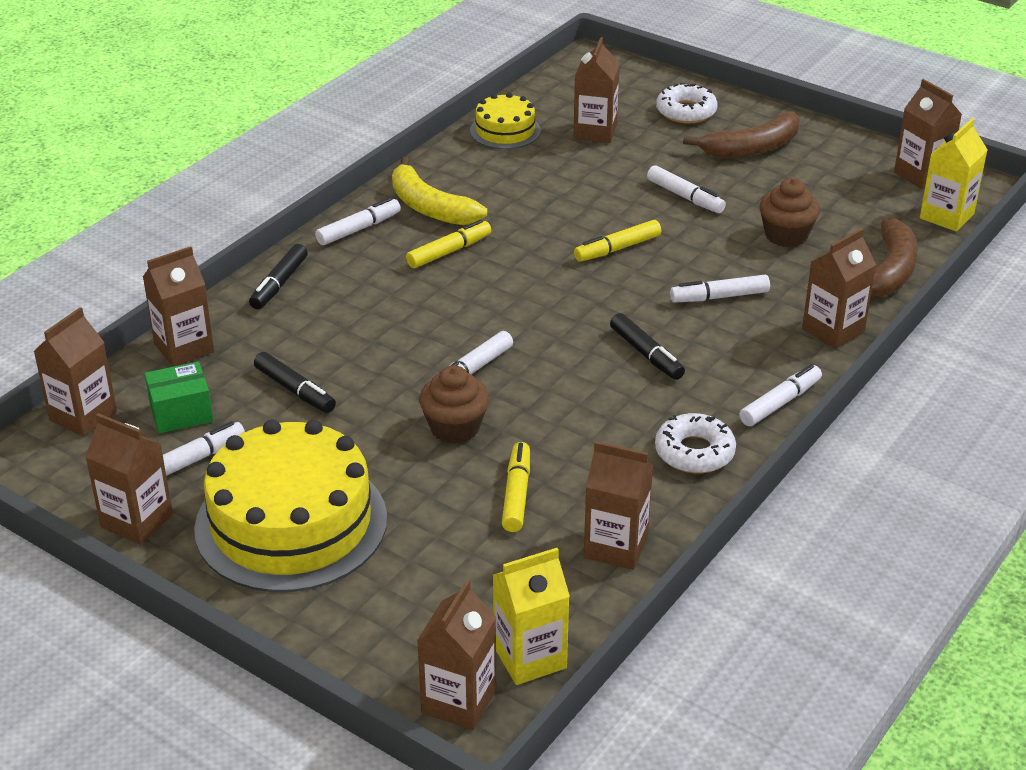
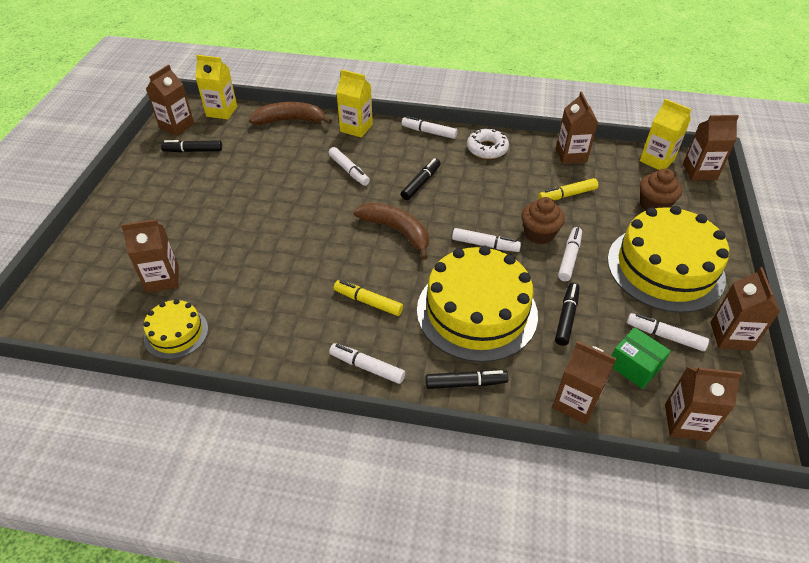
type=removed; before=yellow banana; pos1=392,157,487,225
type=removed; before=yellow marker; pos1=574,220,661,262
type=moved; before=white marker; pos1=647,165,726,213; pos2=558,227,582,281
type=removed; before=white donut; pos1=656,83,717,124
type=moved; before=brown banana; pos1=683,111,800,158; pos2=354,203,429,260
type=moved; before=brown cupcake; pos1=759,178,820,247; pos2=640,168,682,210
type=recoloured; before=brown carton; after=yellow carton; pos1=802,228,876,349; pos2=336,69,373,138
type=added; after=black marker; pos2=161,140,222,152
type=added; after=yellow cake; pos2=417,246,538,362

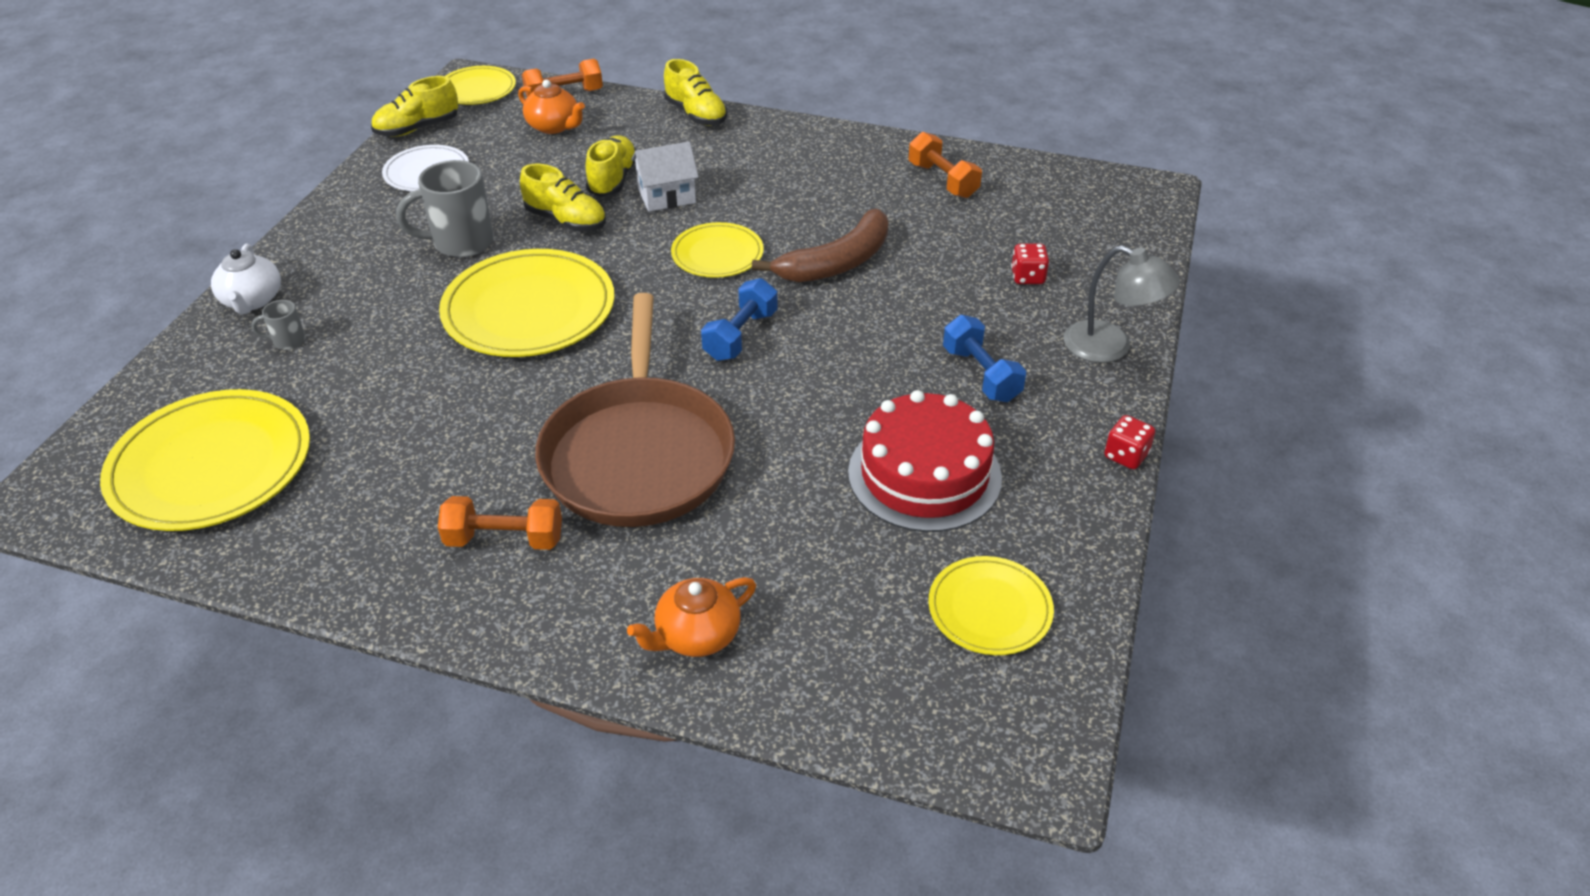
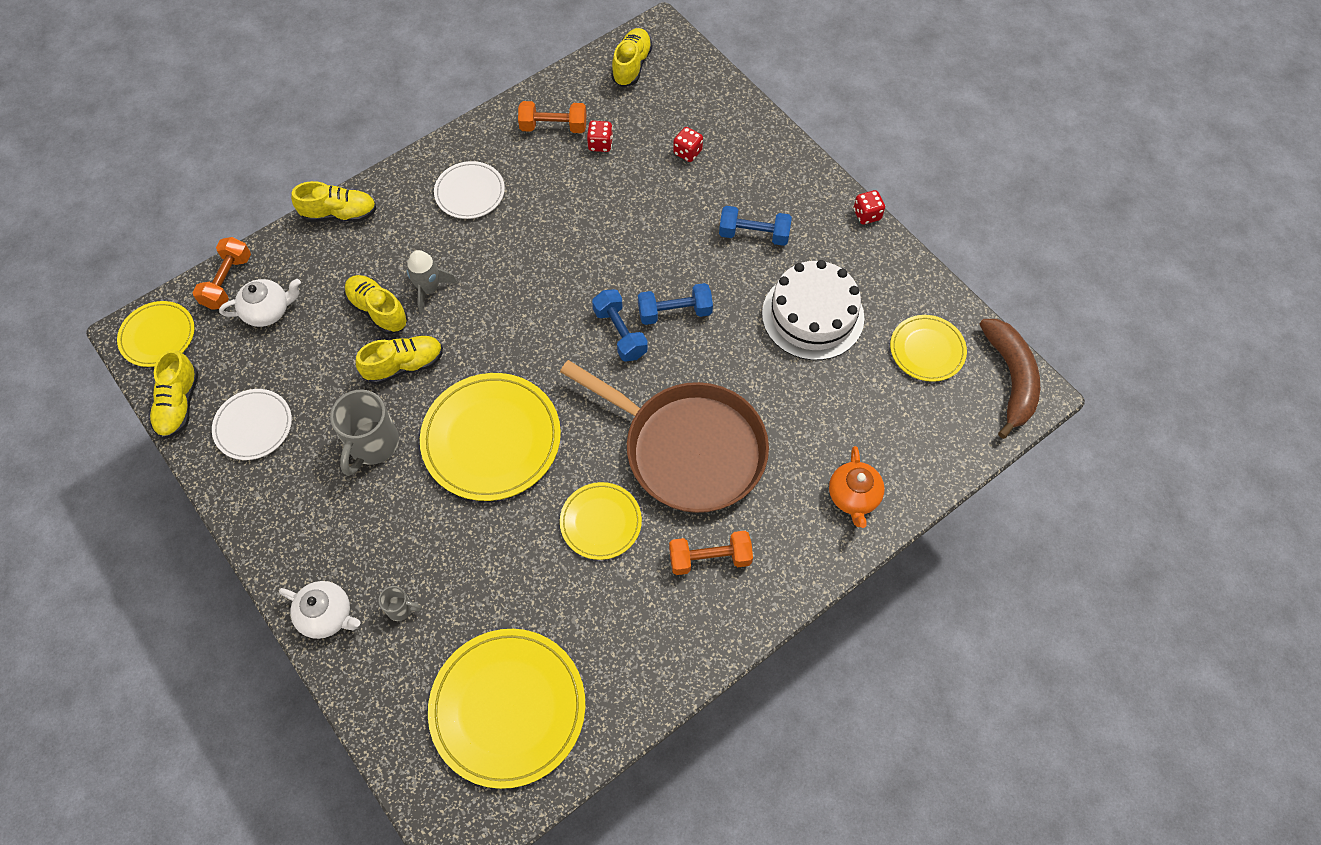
type=turned; before=grey mug; pos1=251,300,306,350; pos2=378,586,422,621; turn=-105
type=turned; before=orange dumbbell; pos1=438,496,562,550; pos2=669,531,753,575; turn=45
type=recoloured; before=orange teapot; after=white teapot; pos1=518,80,585,134; pos2=219,279,301,327
type=replaced; before=white house; after=grey rocket; pos1=631,142,699,212; pos2=407,250,458,314
type=moved; before=yellow plate; pos1=671,222,764,278; pos2=560,482,642,560
type=moved; before=brown banana; pos1=752,209,888,282; pos2=979,319,1040,439
type=recoloured; before=red cake; after=white cake; pos1=848,390,1002,532; pos2=762,260,864,360
type=removed; before=grey lamp; pos1=1064,245,1180,363
type=added; after=white plate; pos2=434,161,505,219
type=added; after=red dice; pos2=587,121,613,152
type=added; after=yellow shoe; pos2=611,28,653,87
type=added; after=blue dumbbell; pos2=638,283,713,325

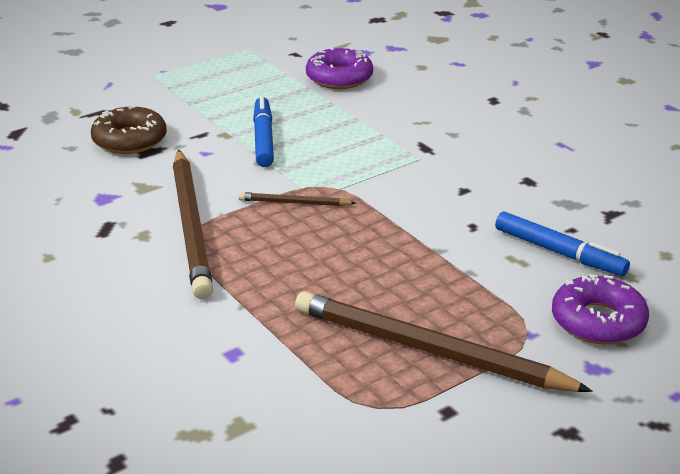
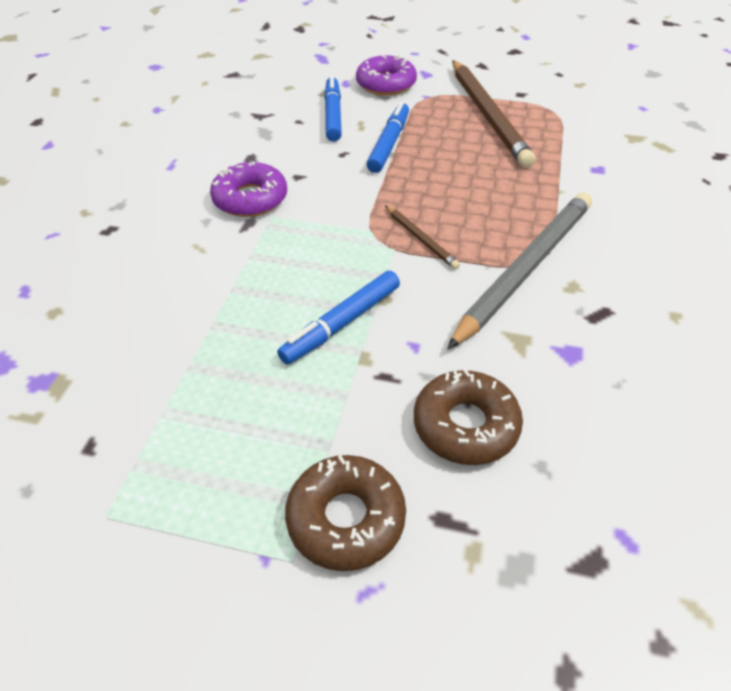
type=recoloured; before=brown pencil; after=grey pencil; pos1=173,150,213,300; pos2=447,193,592,350
type=moved; before=purple donut; pos1=306,47,373,89; pos2=210,162,287,217
type=added; after=brown donut; pos2=285,455,406,571
type=added; after=blue marker; pos2=367,102,409,173

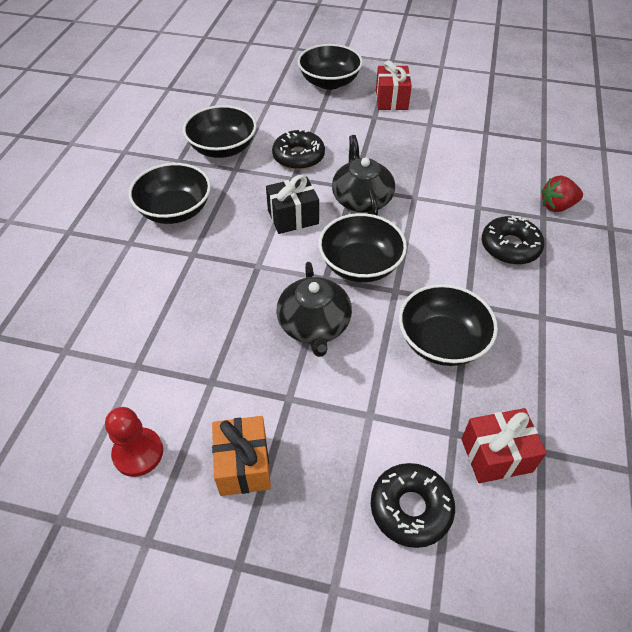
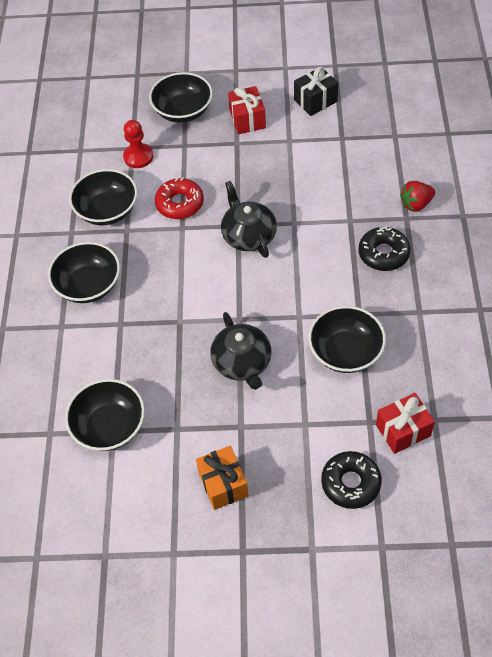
type=moved; before=red pawn; pos1=105,407,163,477; pos2=123,120,153,168
type=moved; before=black gift; pos1=266,175,319,234; pos2=294,67,338,116
type=recoloured; before=black donut; after=red donut; pos1=272,129,325,170; pos2=155,177,204,219
type=moved; before=black bowl; pos1=318,213,407,283; pos2=65,379,145,451

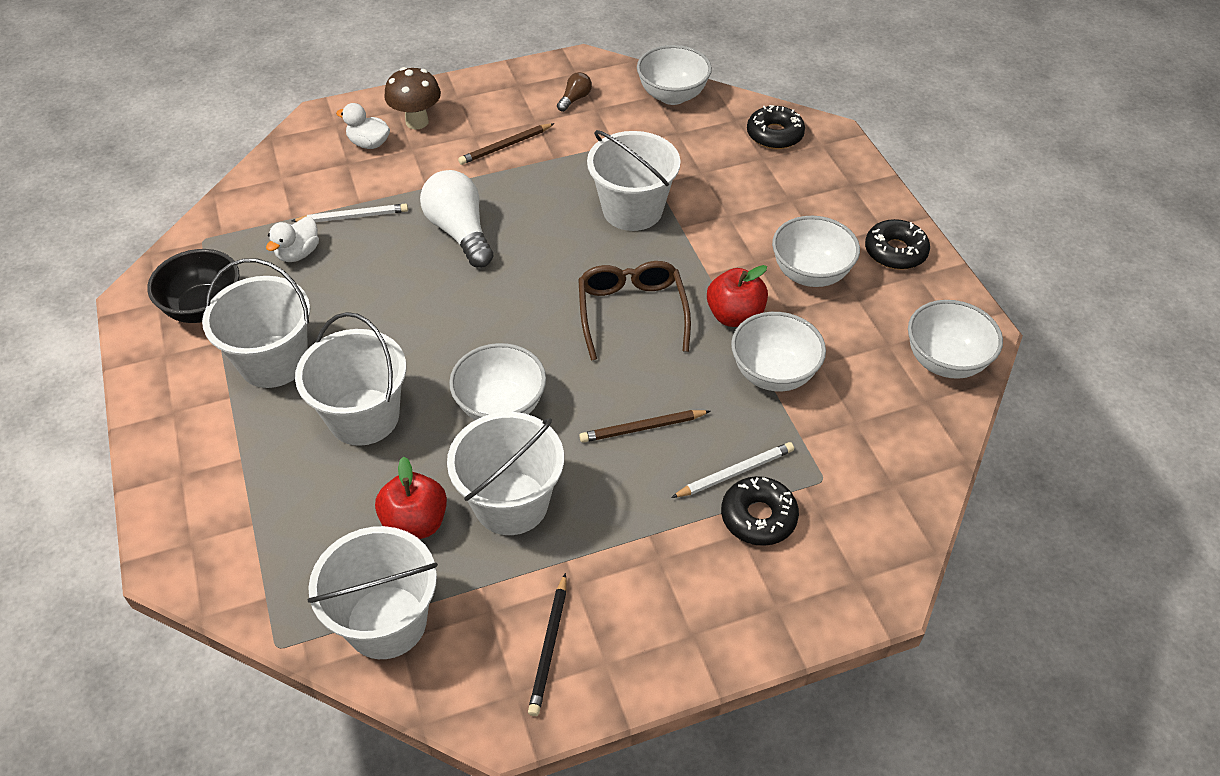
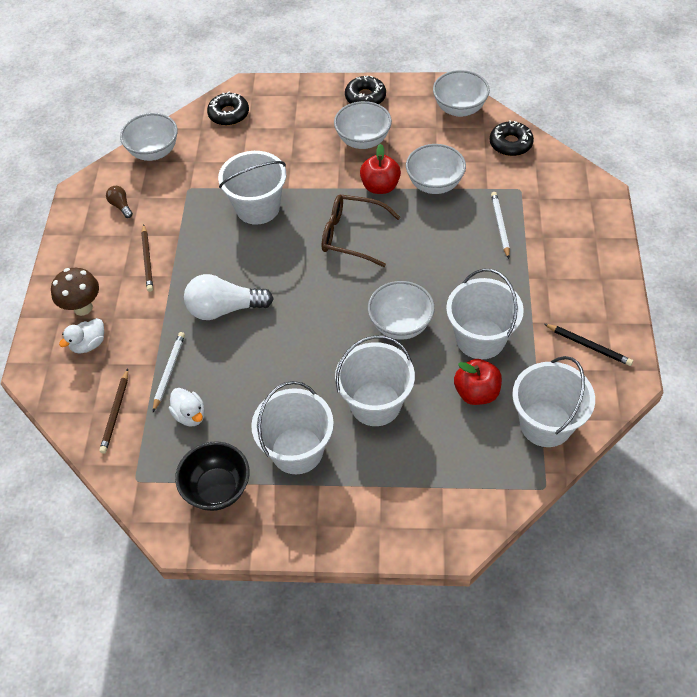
type=moved; before=brown pencil; pos1=579,410,710,443; pos2=99,369,128,454
type=moved; before=black donut; pos1=721,476,799,546; pos2=490,120,534,156

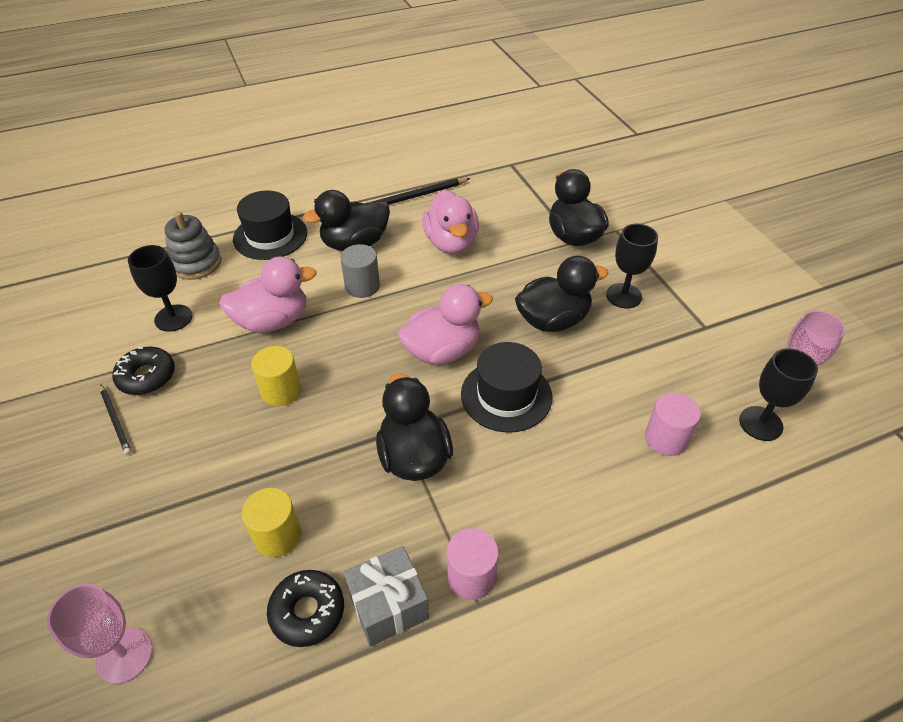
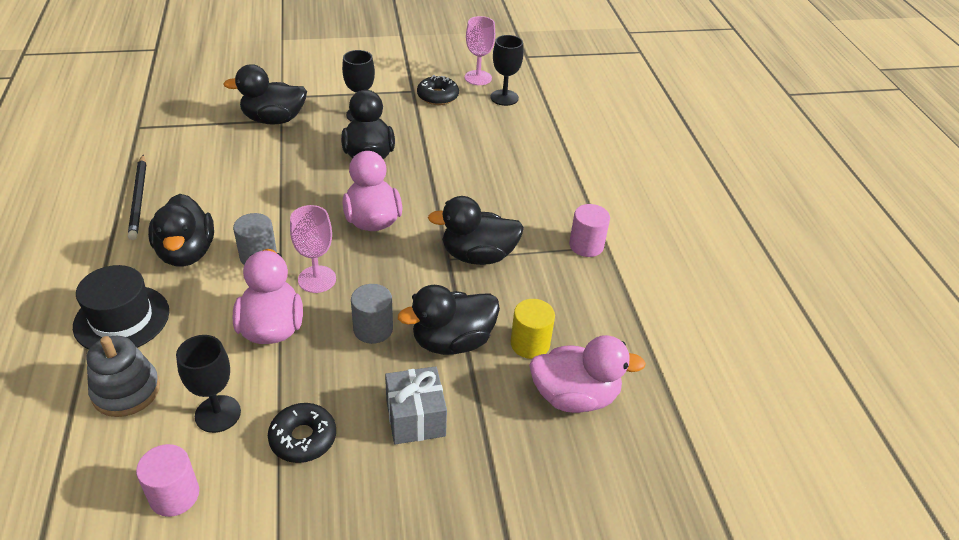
type=moved; before=pink goblet; pos1=47,584,153,684; pos2=290,205,336,293
type=removed; before=black pencil; pos1=100,384,131,455
type=recoloured; before=yellow cylinder; after=grey cylinder; pos1=251,346,301,406; pos2=351,284,393,344
type=moved; before=black donut; pos1=267,570,344,647; pos2=417,75,459,105
type=moved; before=grey gift; pos1=343,546,429,647; pos2=385,366,447,445
type=moved; before=pink duck; pos1=422,190,479,254; pos2=529,335,646,413
type=removed; before=black hat; pos1=461,342,552,433
type=moved; before=pink cylinder; pos1=645,393,701,456; pos2=136,444,199,517
type=added; after=black duck; pos2=398,285,500,355

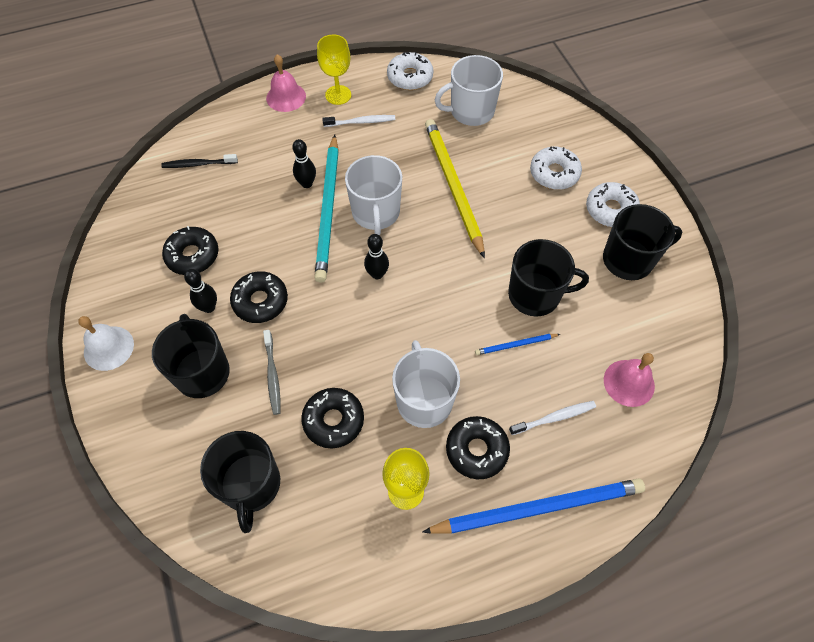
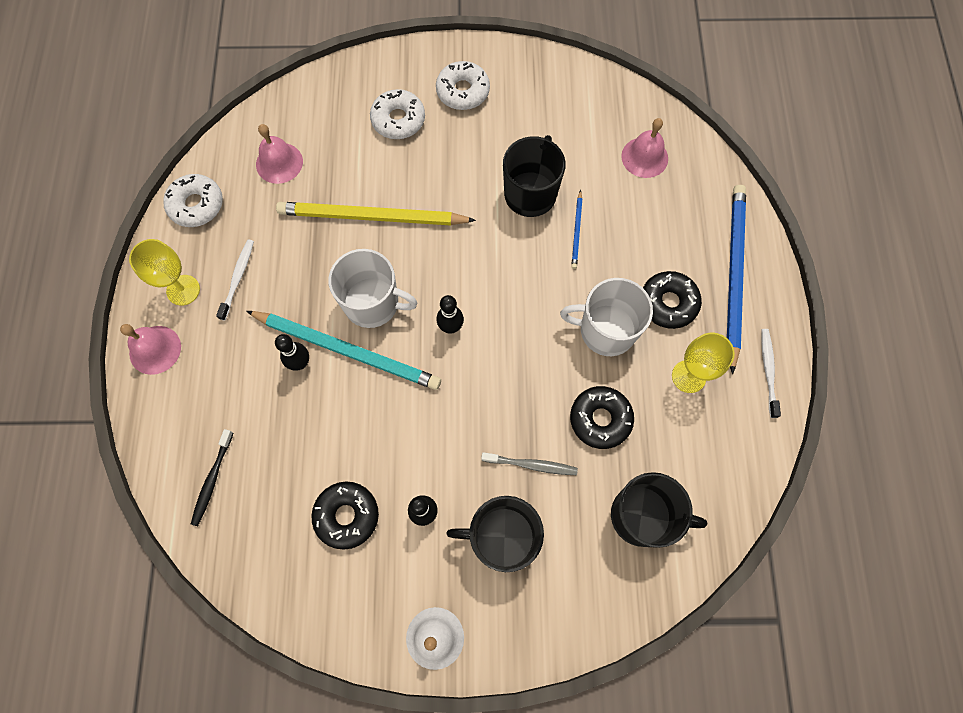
type=removed; before=black donut; pos1=230,271,288,323
type=replaced; before=white mug; after=pink bell; pos1=435,55,503,126; pos2=256,124,303,184
type=moved; before=white toothbrush; pos1=509,401,596,435; pos2=761,329,781,418
type=removed; before=black mug; pos1=603,204,682,280

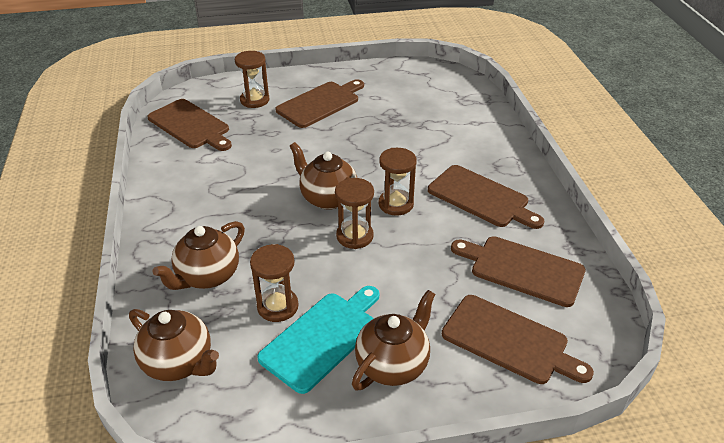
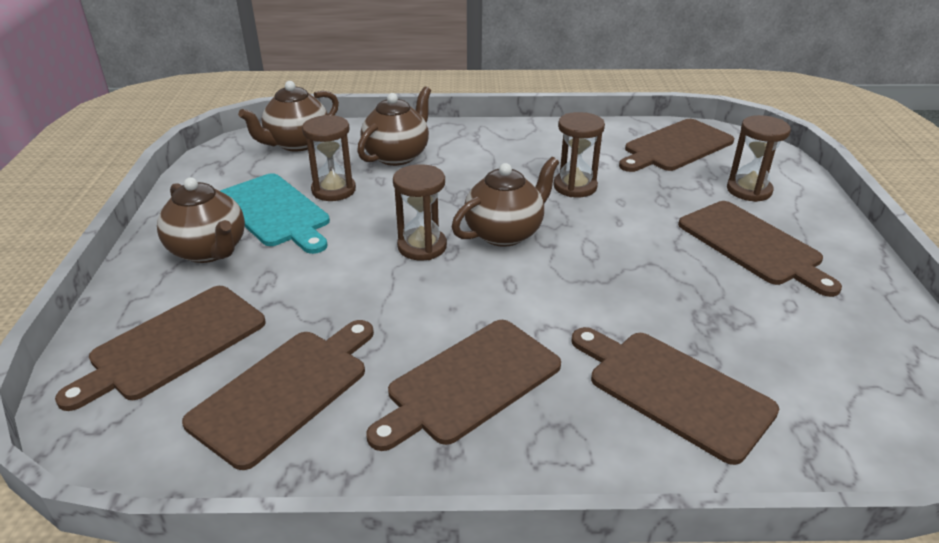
type=turned; before=brown teapot; pos1=152,221,245,290; pos2=357,86,431,166; turn=75
type=moved; before=brown hourglass; pos1=379,148,417,216; pos2=554,112,605,197
type=added; after=brown cutting board; pos2=571,327,779,465

